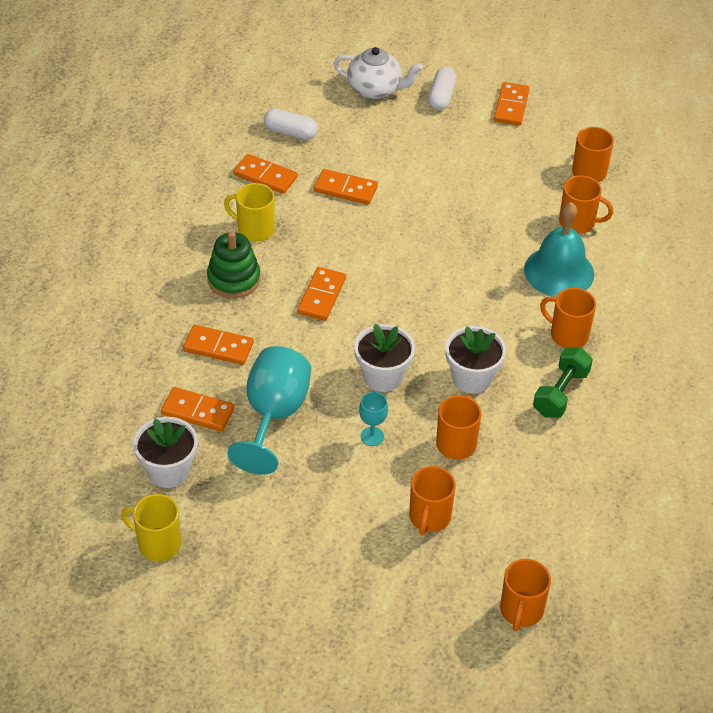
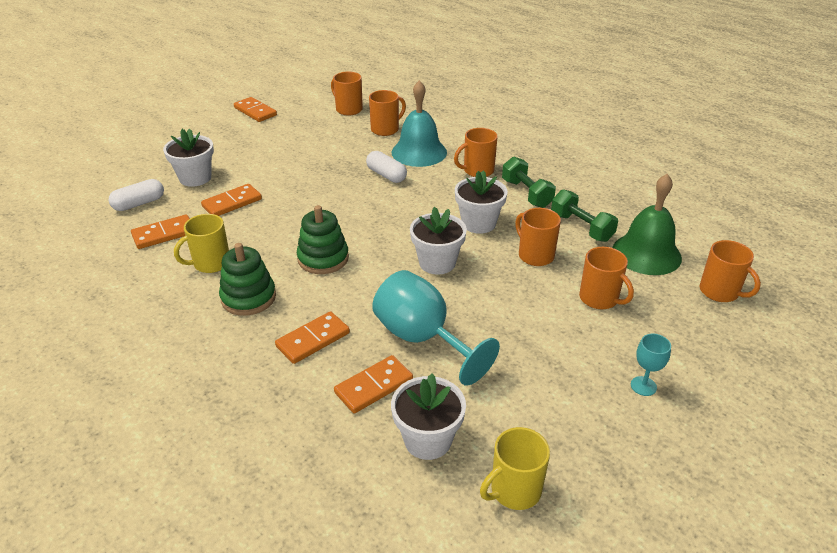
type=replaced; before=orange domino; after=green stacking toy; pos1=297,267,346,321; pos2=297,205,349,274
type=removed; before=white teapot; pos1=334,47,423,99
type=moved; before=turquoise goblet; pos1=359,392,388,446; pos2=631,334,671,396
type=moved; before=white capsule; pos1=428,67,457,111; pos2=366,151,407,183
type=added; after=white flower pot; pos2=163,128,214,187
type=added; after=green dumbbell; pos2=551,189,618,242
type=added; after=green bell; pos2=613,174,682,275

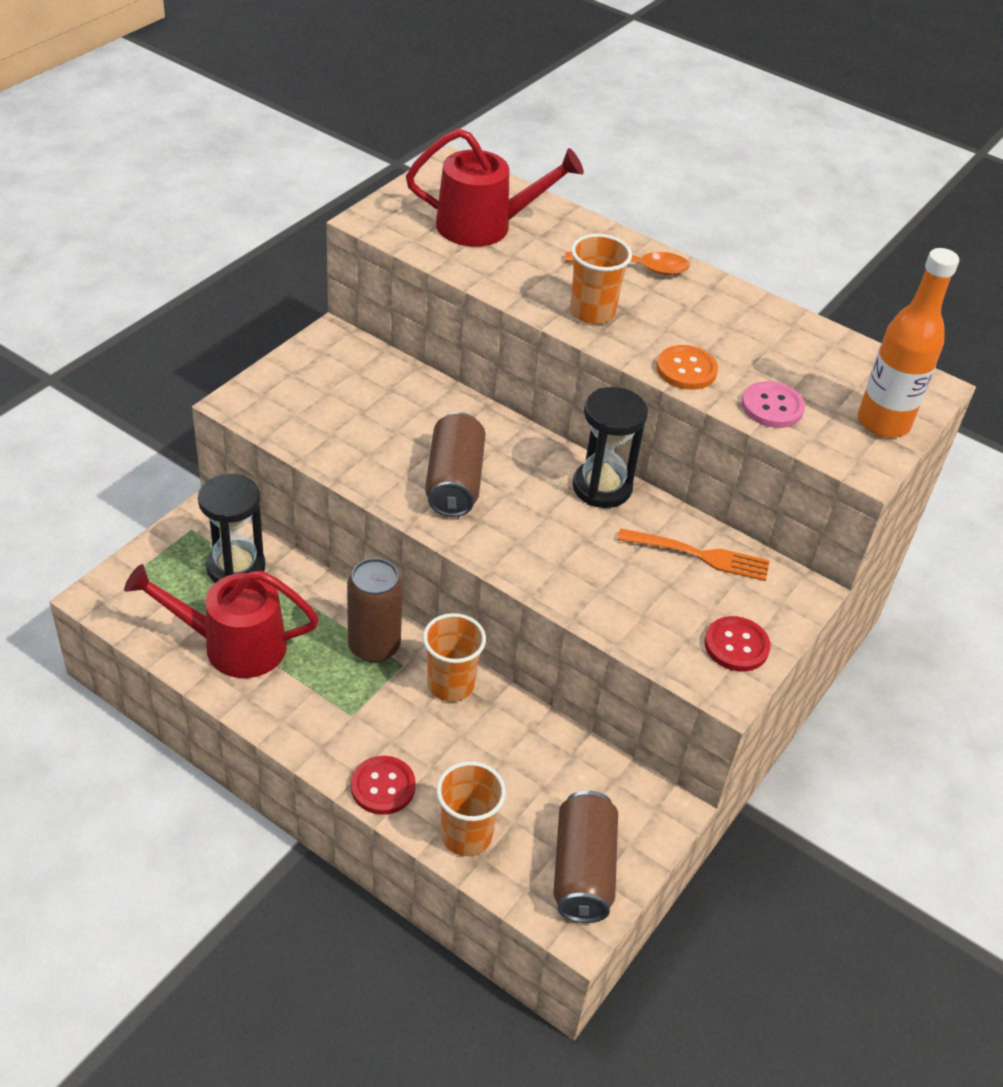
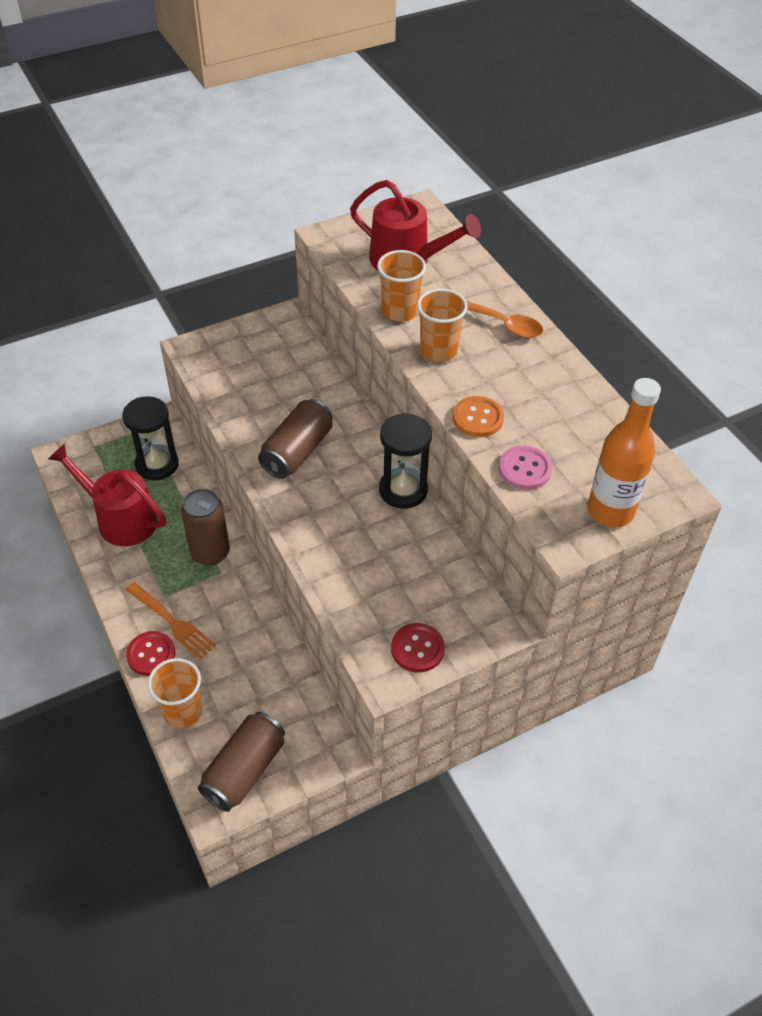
type=moved; before=orange cup; pos1=423,613,486,702; pos2=377,250,426,322
type=moved; before=orange fork; pos1=617,528,770,581; pos2=125,582,216,659

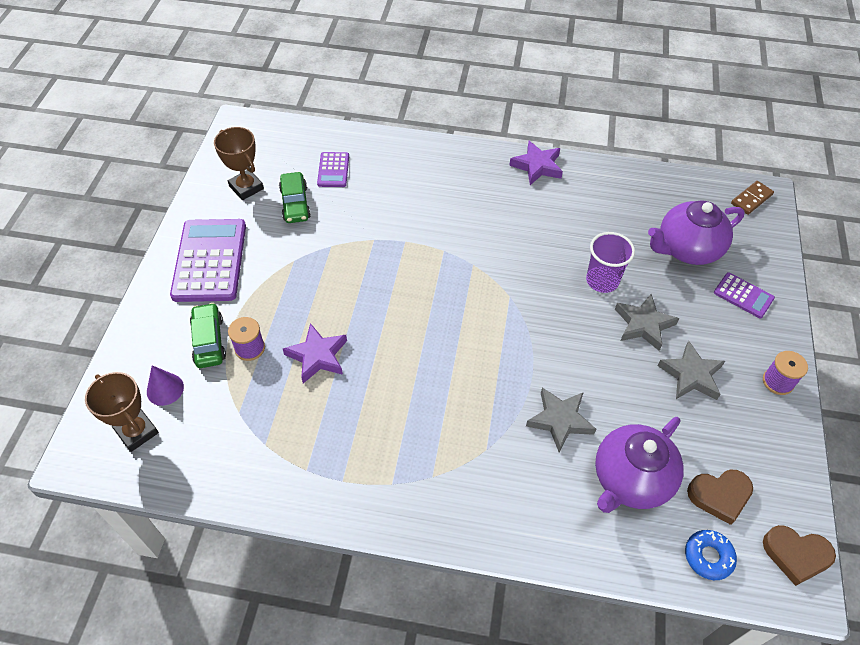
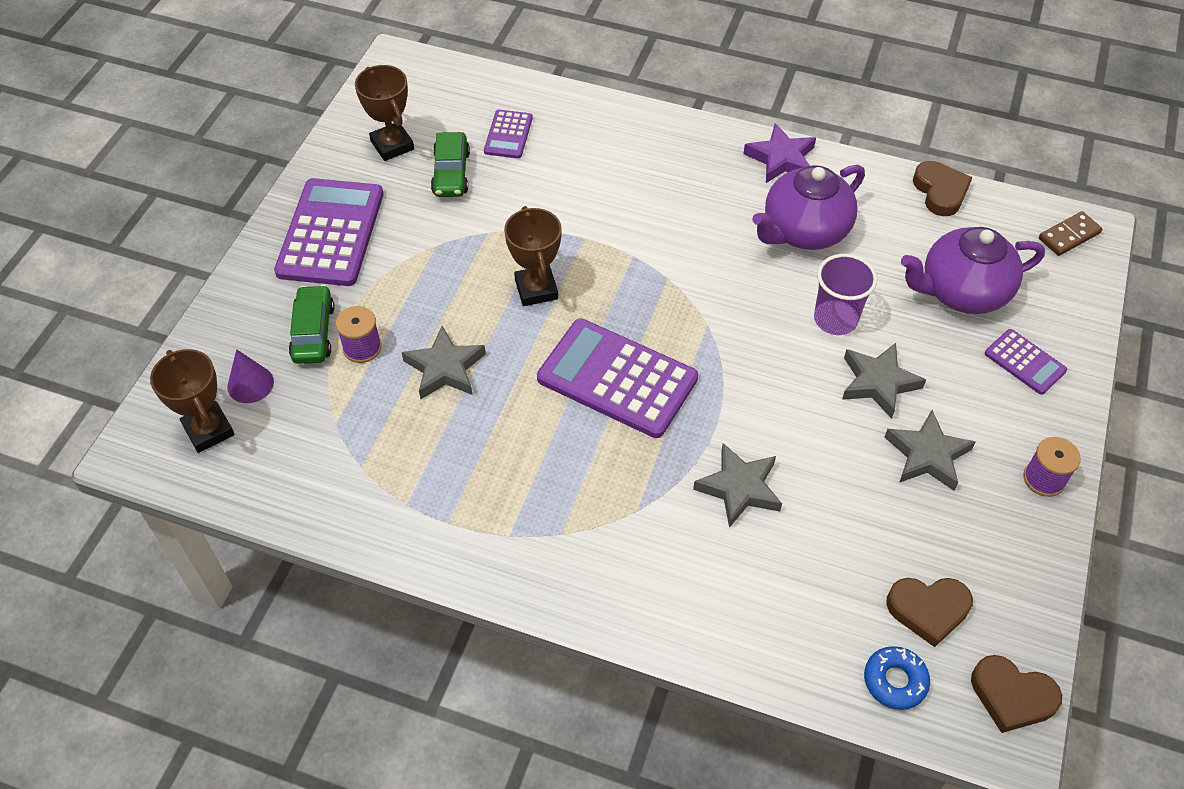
type=recoloured; before=purple star; after=grey star; pos1=283,323,347,383; pos2=402,326,486,399
type=moved; before=purple teapot; pos1=595,417,684,513; pos2=752,165,865,250
type=added; after=brown trophy; pos2=504,206,562,306
type=added; after=purple calculator; pos2=537,318,698,438
type=added; after=brown heart; pos2=913,161,972,216

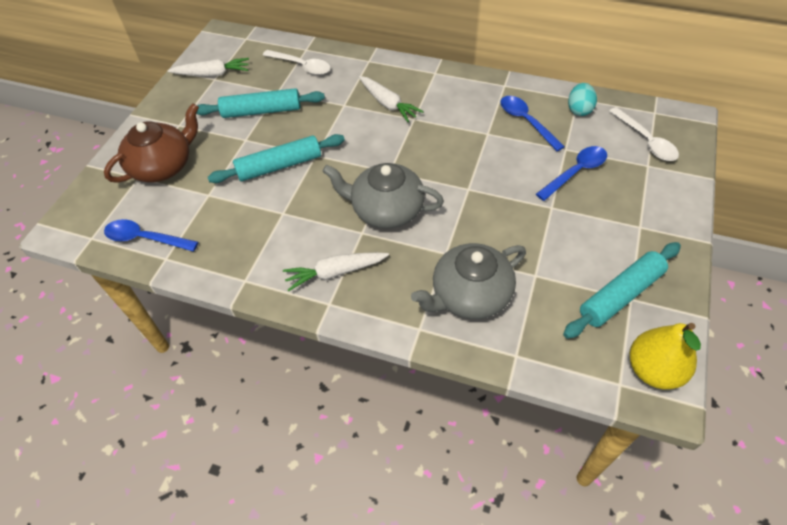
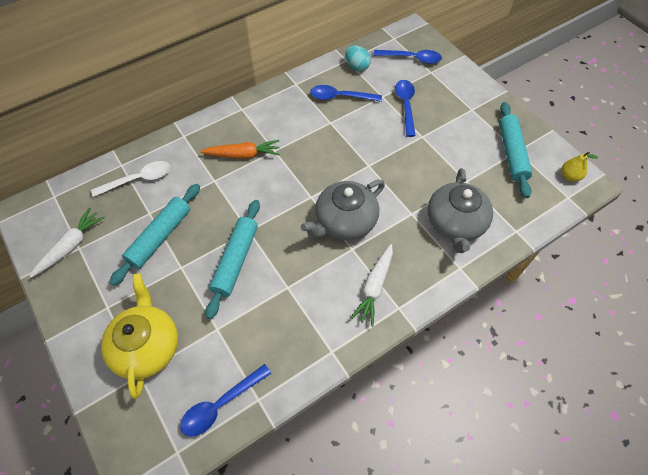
type=recoloured; before=brown teapot; after=yellow teapot; pos1=104,103,199,183; pos2=101,273,178,399
type=recoloured; before=white carrot; after=orange carrot; pos1=359,76,424,122; pos2=200,140,280,159
type=recoloured; before=white spoon; after=blue spoon; pos1=609,107,679,161; pos2=373,50,442,64
type=resized; before=yellow pear; pos1=630,323,701,390; pos2=562,152,598,182; scale=0.58

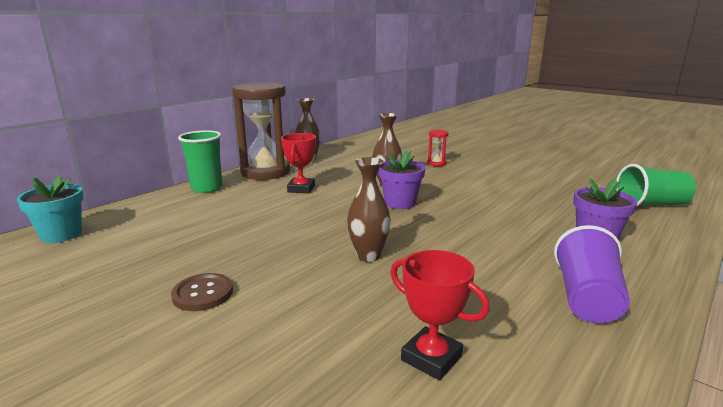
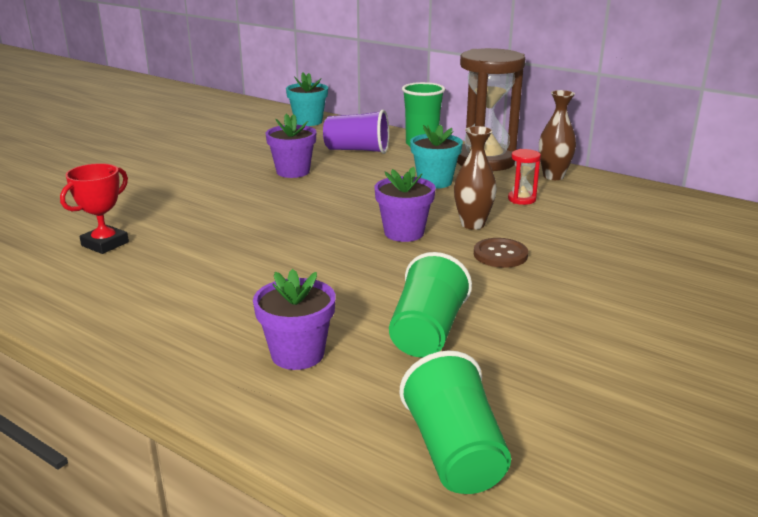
type=moved; before=brown button; pos1=171,273,233,311; pos2=474,238,528,268
type=replaced; before=red trophy; after=turquoise flower pot; pos1=281,133,316,193; pos2=410,125,463,189
type=removed; before=brown vase; pos1=347,157,391,262
type=moved; before=red hourglass; pos1=427,130,449,166; pos2=508,149,541,205
type=moved; before=purple cup; pos1=554,225,630,323; pos2=323,110,389,154
type=added; after=purple flower pot; pos2=266,114,316,178
type=added; after=green cup; pos2=389,252,472,357

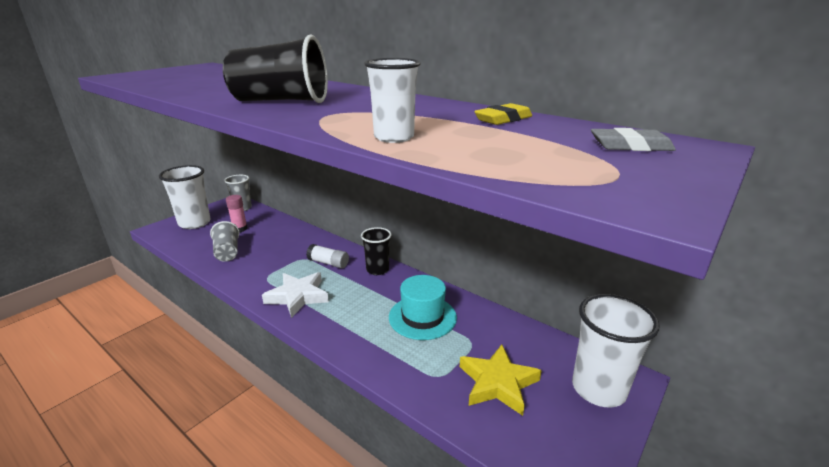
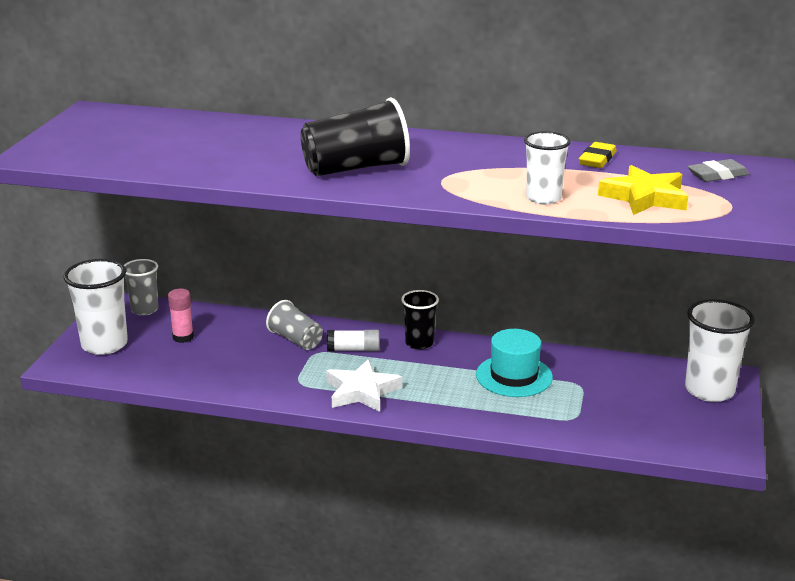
type=moved; before=grey cup; pos1=210,221,240,262; pos2=266,300,323,350
type=moved; before=yellow star; pos1=460,345,542,416; pos2=598,165,688,215

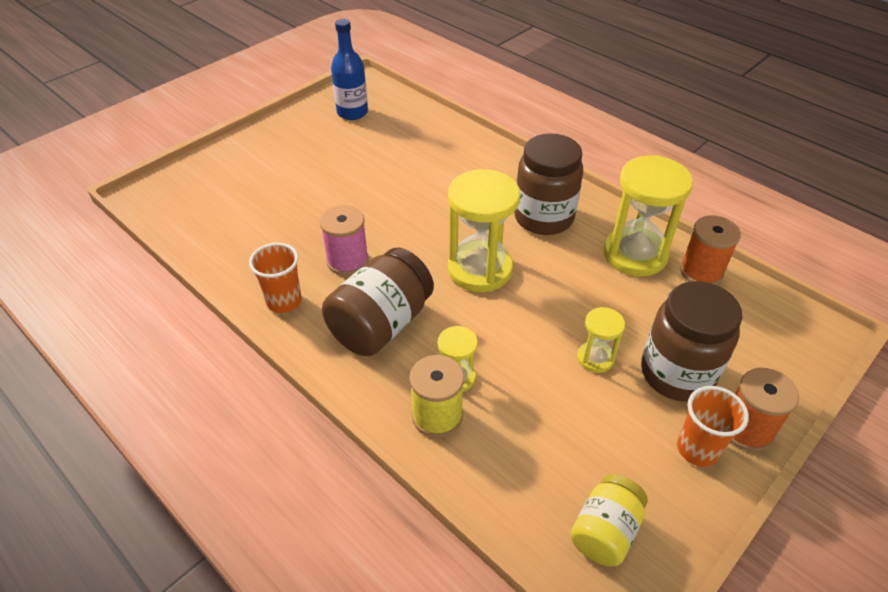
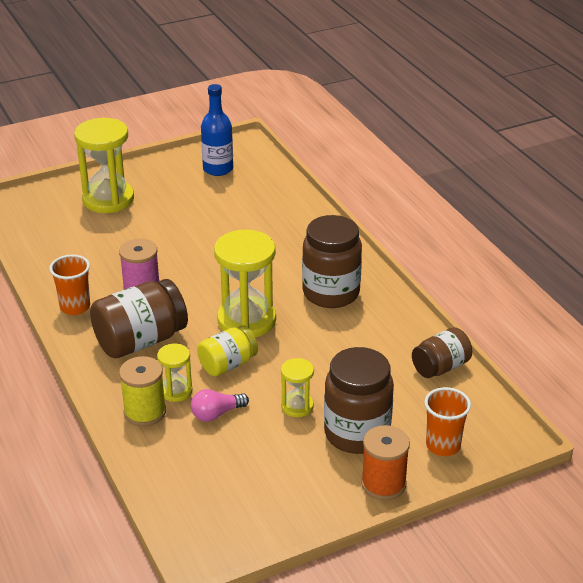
type=moved; before=yellow jar; pos1=570,474,648,566; pos2=197,325,258,376
type=moved; before=yellow hourglass; pos1=603,155,693,277; pos2=74,118,134,213
type=moved; before=orange cup; pos1=677,386,749,467; pos2=424,387,471,456
type=replaced; before=orange spool; after=brown jar; pos1=680,216,741,285; pos2=412,327,472,378
type=added; after=pink light bulb; pos2=191,389,249,422

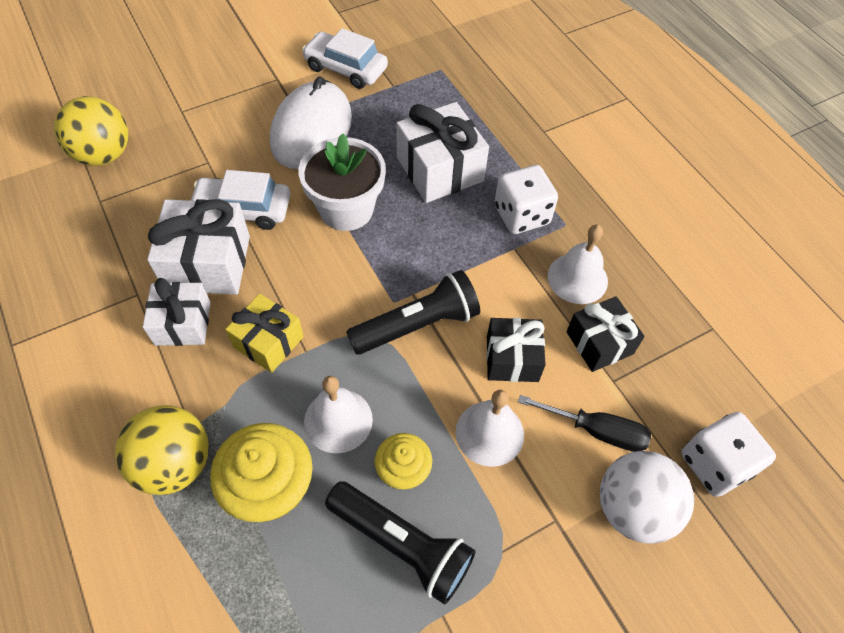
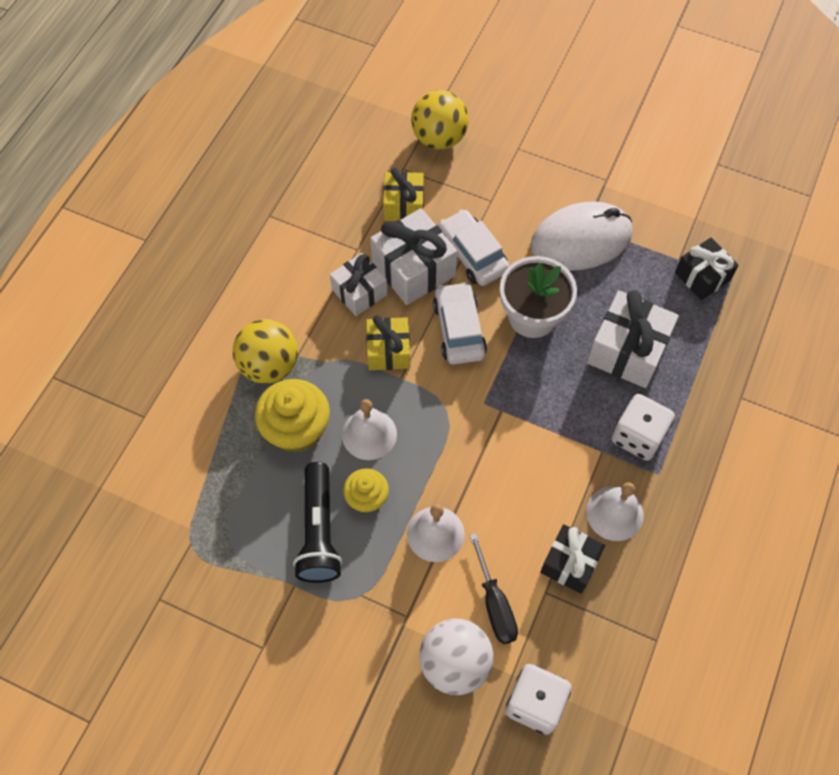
type=moved; before=white car; pos1=302,28,388,89; pos2=433,282,487,364
type=removed; before=black flashlight; pos1=346,270,480,355
type=moved; before=black gift; pos1=487,318,546,382; pos2=675,238,739,300
type=added; after=yellow gift; pos2=383,167,424,221

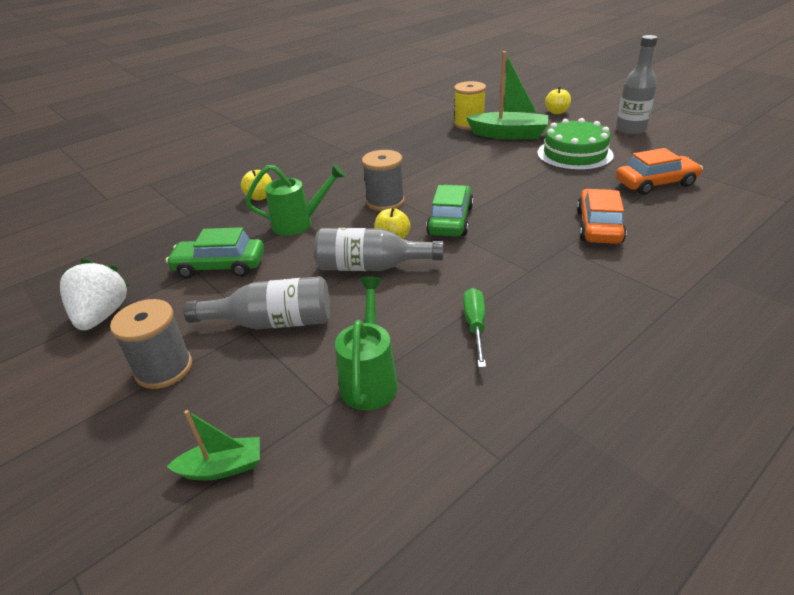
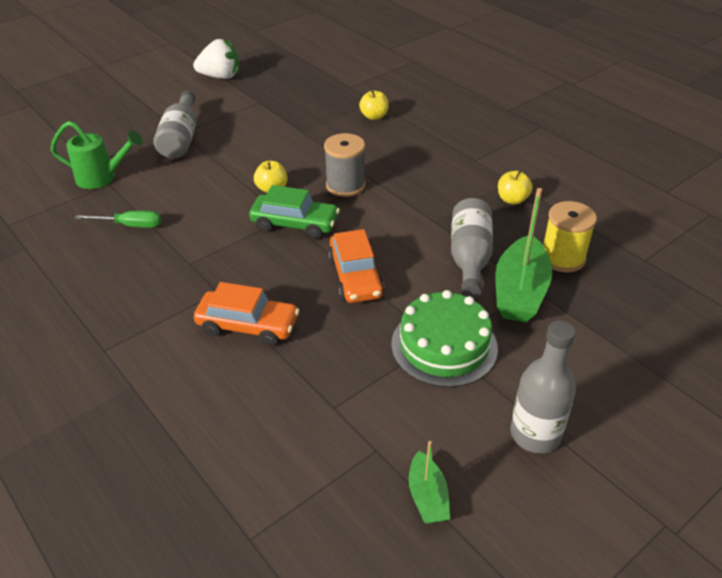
type=removed; before=grey spool; pos1=110,299,192,389
type=removed; before=green car; pos1=166,227,264,278
type=moved; before=green boat; pos1=166,410,260,480; pos2=409,441,450,524
type=removed; before=green watering can; pos1=245,164,346,236
type=moved; before=grey bottle; pos1=314,228,443,271; pos2=451,198,493,299
type=moved; before=yellow apple; pos1=545,87,571,114; pos2=498,171,533,204
type=moved; before=orange car; pos1=616,148,703,195; pos2=328,229,384,303

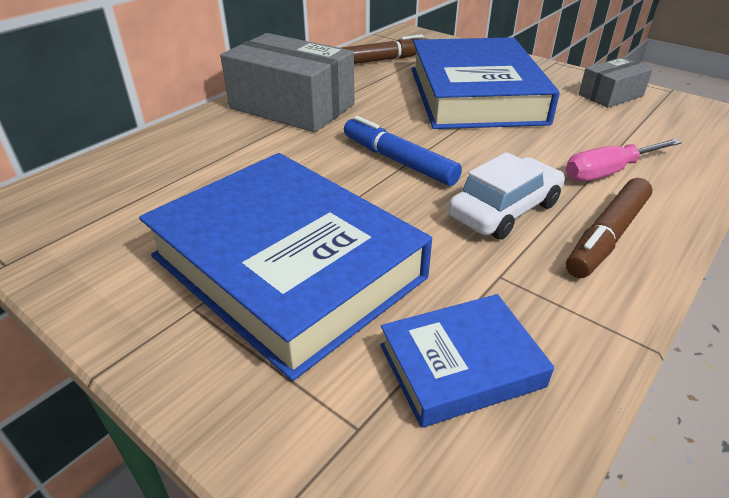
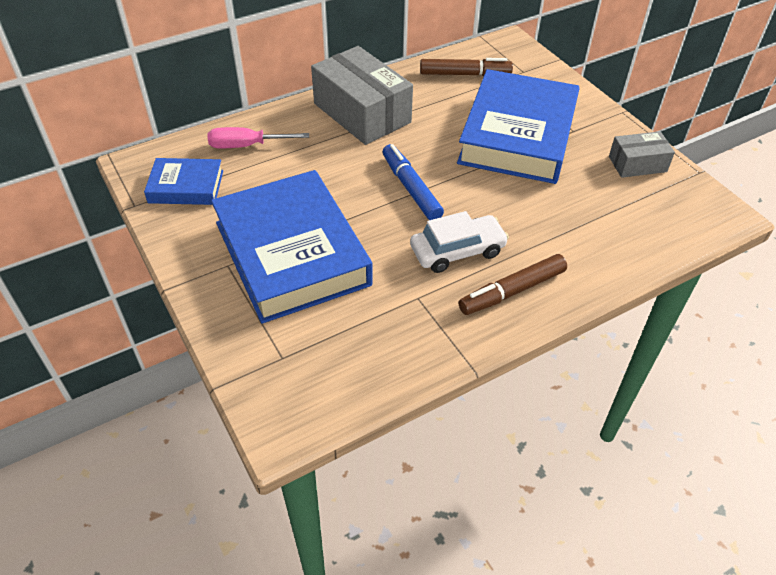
type=moved; before=blue book; pos1=380,294,554,428; pos2=144,158,223,205
type=moved; before=pink screwdriver; pos1=566,139,682,181; pos2=208,127,309,148

